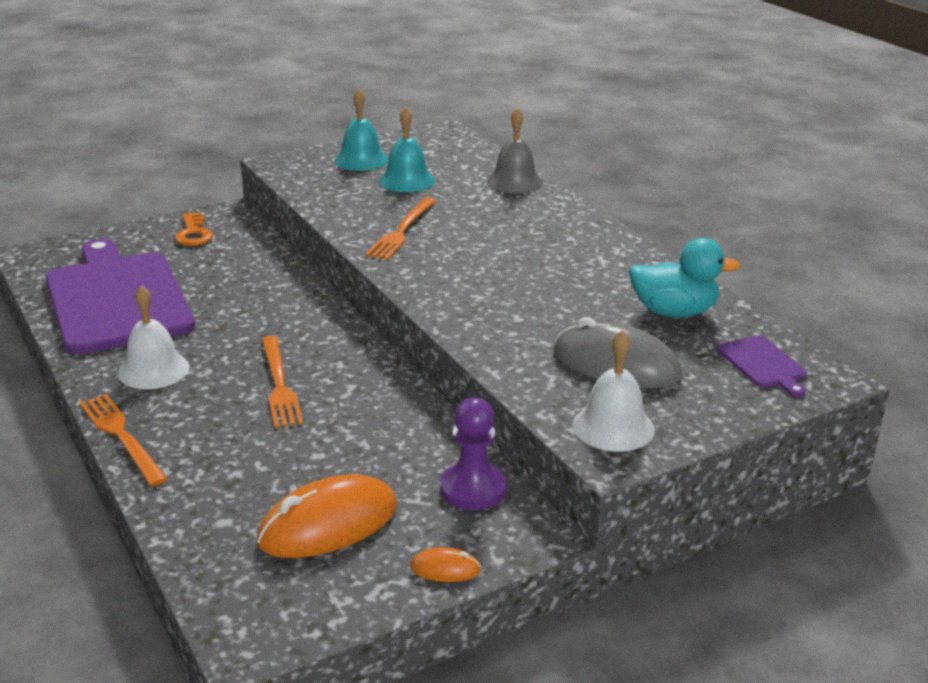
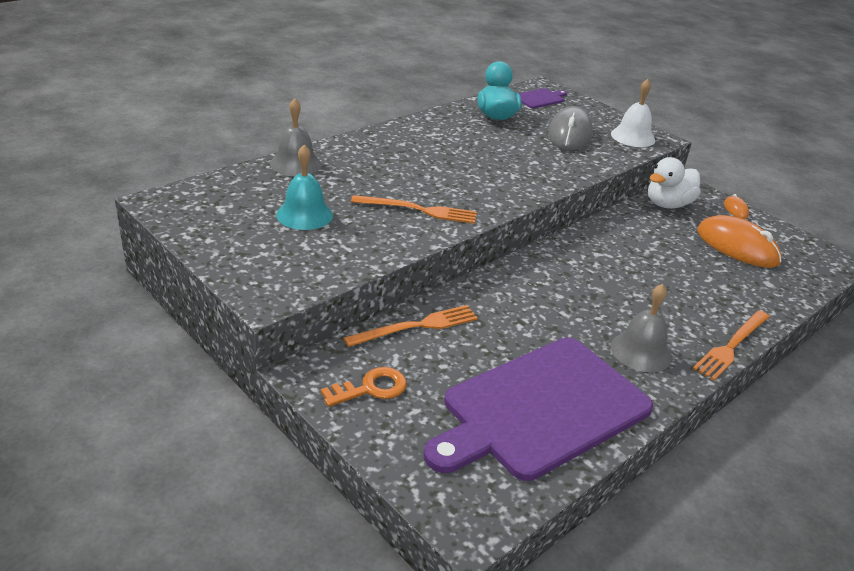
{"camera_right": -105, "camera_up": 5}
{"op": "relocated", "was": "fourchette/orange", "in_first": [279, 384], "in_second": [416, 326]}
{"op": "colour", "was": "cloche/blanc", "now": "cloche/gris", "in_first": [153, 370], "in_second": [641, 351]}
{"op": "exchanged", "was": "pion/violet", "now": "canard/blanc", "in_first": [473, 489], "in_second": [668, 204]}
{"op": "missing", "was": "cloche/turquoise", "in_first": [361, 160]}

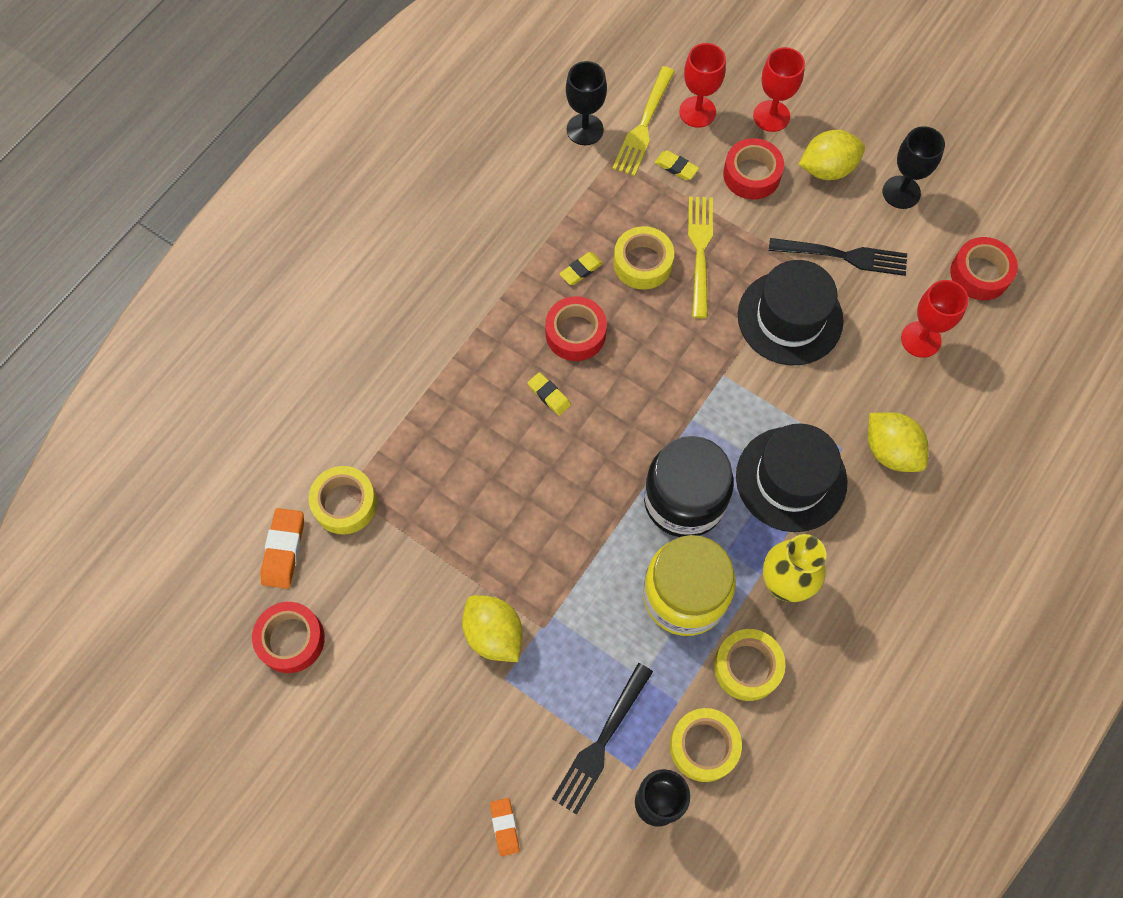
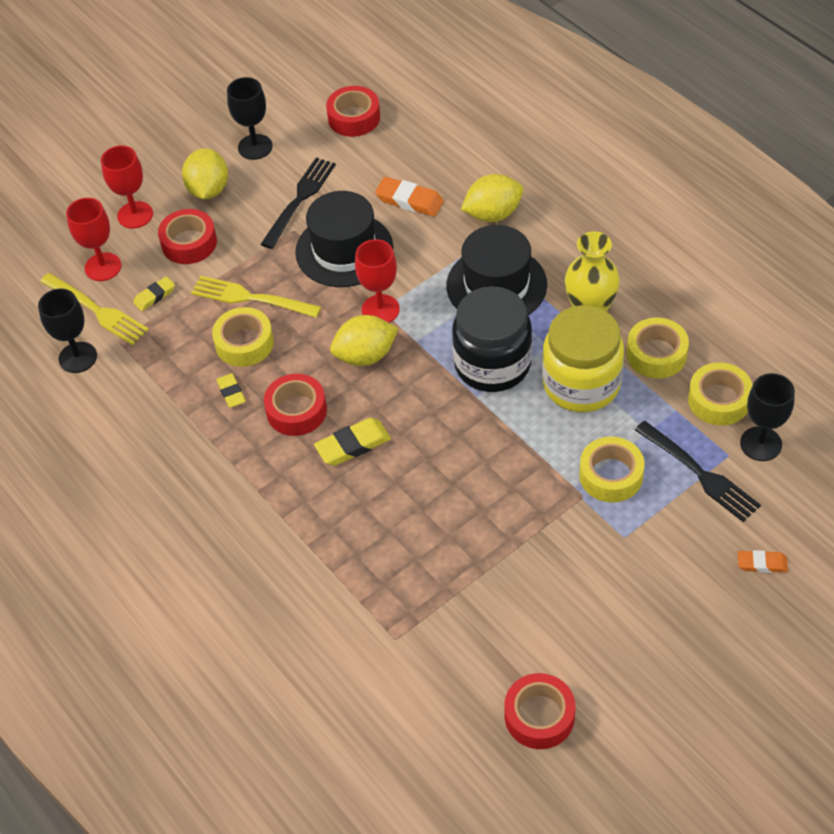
{"camera_right": -70, "camera_up": -15}
{"op": "size", "was": "gomme/jaune", "in_first": [549, 395], "in_second": [353, 445], "ratio": 1.58}
{"op": "relocated", "was": "citron/jaune", "in_first": [494, 634], "in_second": [365, 356]}
{"op": "relocated", "was": "verre à pied/rouge", "in_first": [921, 339], "in_second": [380, 309]}
{"op": "relocated", "was": "gomme/orange", "in_first": [284, 550], "in_second": [409, 200]}
{"op": "relocated", "was": "ruban adhésif/jaune", "in_first": [345, 503], "in_second": [611, 475]}

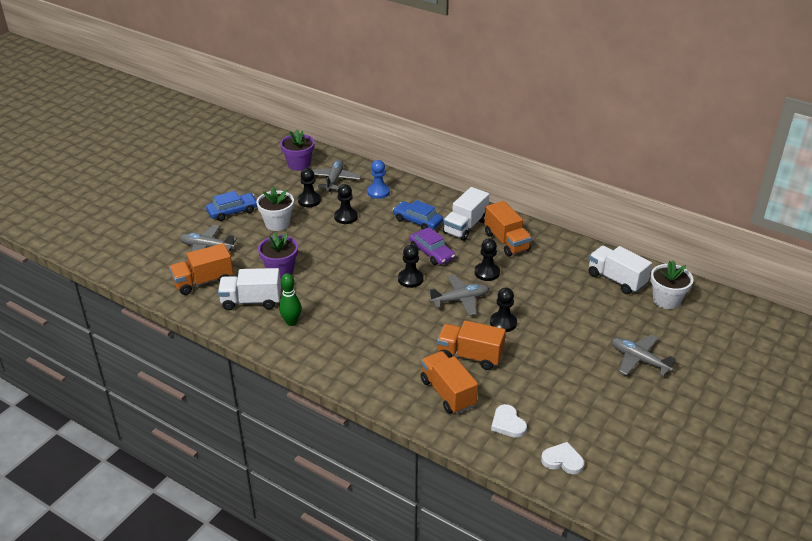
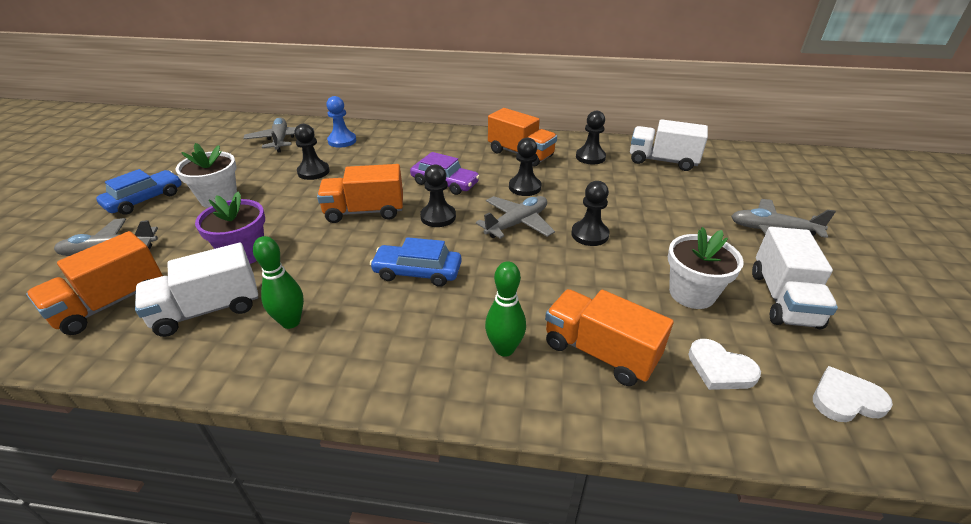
{"camera_right": -25, "camera_up": 0}
{"op": "relocated", "was": "camion/orange", "in_first": [470, 356], "in_second": [365, 211]}
{"op": "relocated", "was": "voiture/bleu", "in_first": [417, 221], "in_second": [417, 272]}
{"op": "appeared", "now": "quille/vert", "in_second": [504, 349]}
{"op": "relocated", "was": "pion/noir", "in_first": [309, 200], "in_second": [590, 157]}
{"op": "relocated", "was": "pot de fleurs/blanc", "in_first": [666, 300], "in_second": [692, 293]}
{"op": "relocated", "was": "camion/blanc", "in_first": [465, 226], "in_second": [783, 299]}
{"op": "missing", "was": "pot de fleurs/violet", "in_first": [299, 164]}

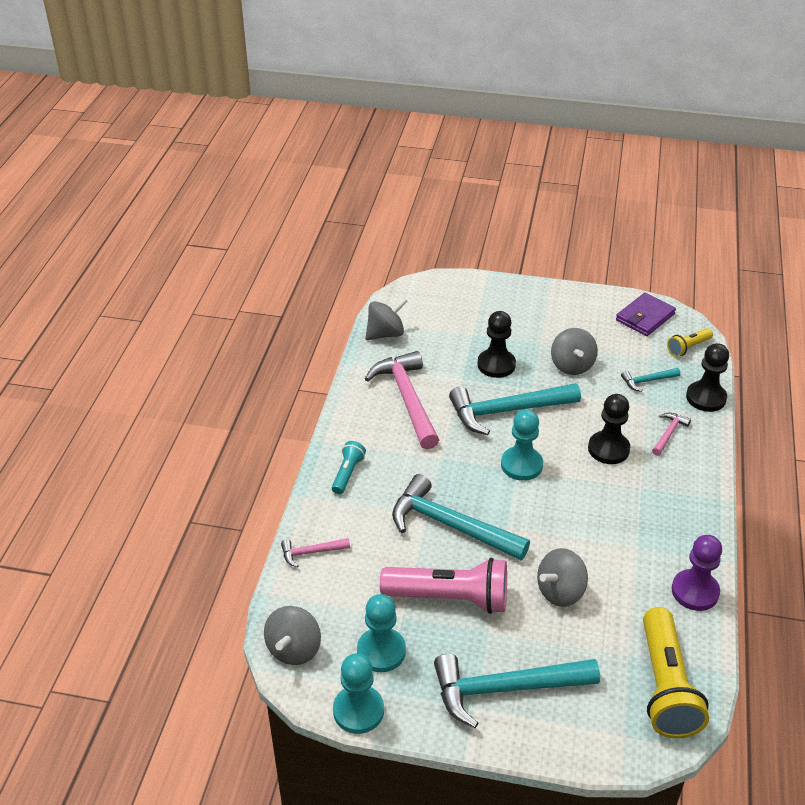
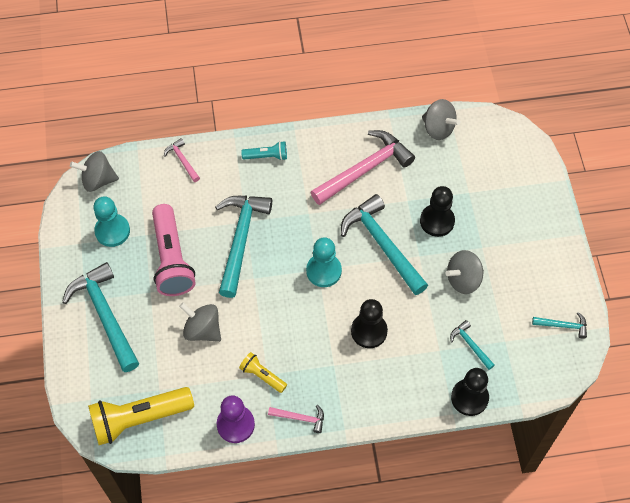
{"camera_right": 70, "camera_up": 20}
{"op": "relocated", "was": "lampe de poche/jaune", "in_first": [688, 348], "in_second": [262, 375]}
{"op": "relocated", "was": "marteau/rose", "in_first": [668, 434], "in_second": [300, 418]}
{"op": "exchanged", "was": "portefeuille/violet", "now": "marteau/turquoise", "in_first": [645, 317], "in_second": [563, 326]}
{"op": "missing", "was": "pion/turquoise", "in_first": [358, 710]}

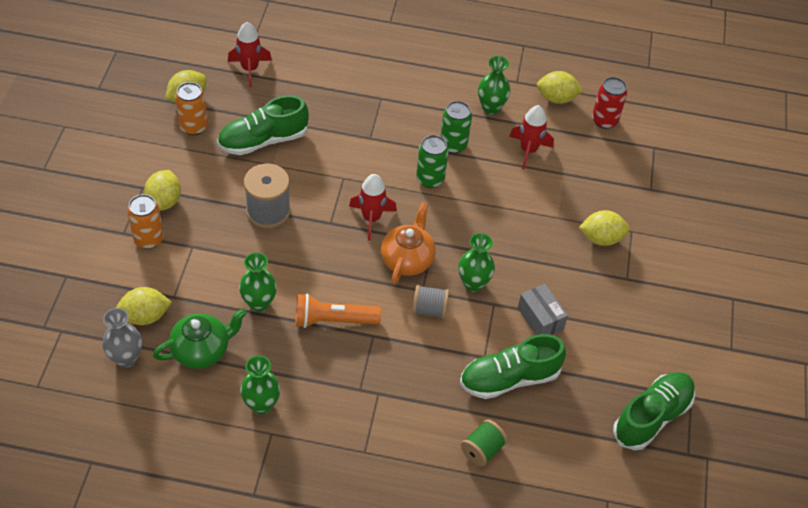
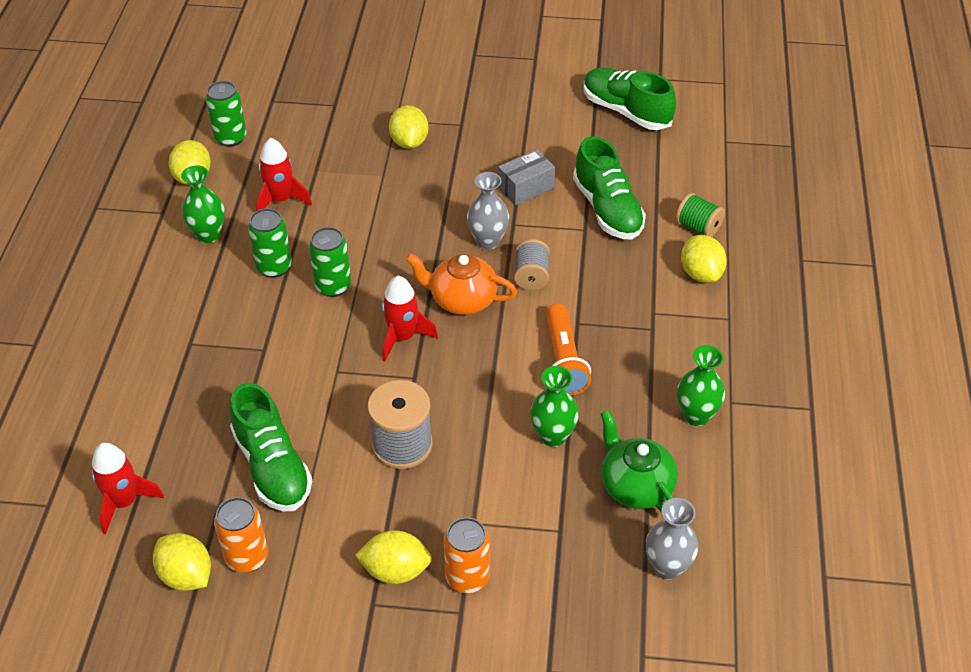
{"camera_right": -90, "camera_up": -5}
{"op": "colour", "was": "canette/rouge", "now": "canette/vert", "in_first": [604, 120], "in_second": [230, 138]}
{"op": "colour", "was": "vase/vert", "now": "vase/gris", "in_first": [473, 283], "in_second": [488, 241]}
{"op": "relocated", "was": "citron/jaune", "in_first": [145, 316], "in_second": [701, 273]}

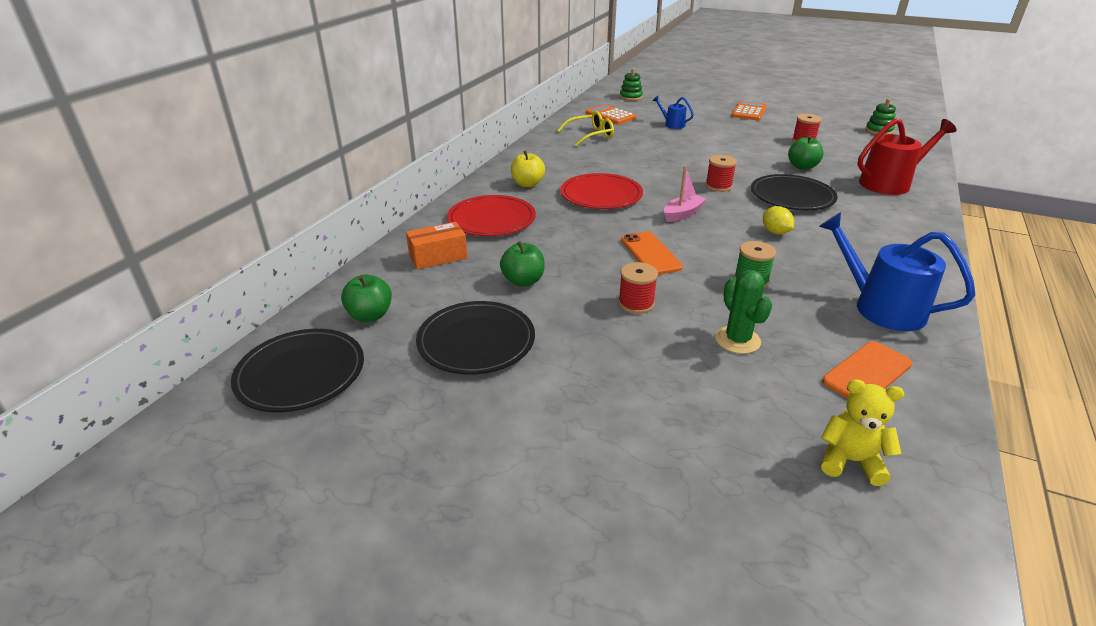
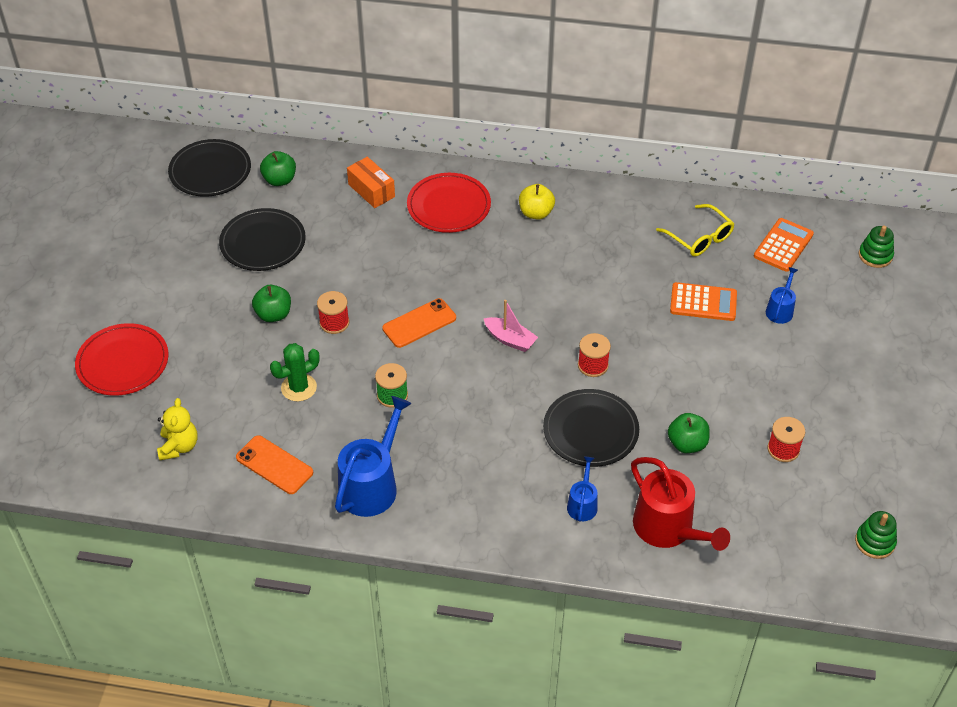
{"camera_right": 75, "camera_up": 15}
{"op": "relocated", "was": "assiette/rouge", "in_first": [601, 195], "in_second": [123, 362]}
{"op": "relocated", "was": "pomme/vert", "in_first": [523, 281], "in_second": [273, 314]}
{"op": "appeared", "now": "arrosoir/bleu", "in_second": [582, 504]}
{"op": "relocated", "was": "calculatrice/orange", "in_first": [749, 112], "in_second": [703, 302]}
{"op": "missing", "was": "citron/jaune", "in_first": [775, 232]}

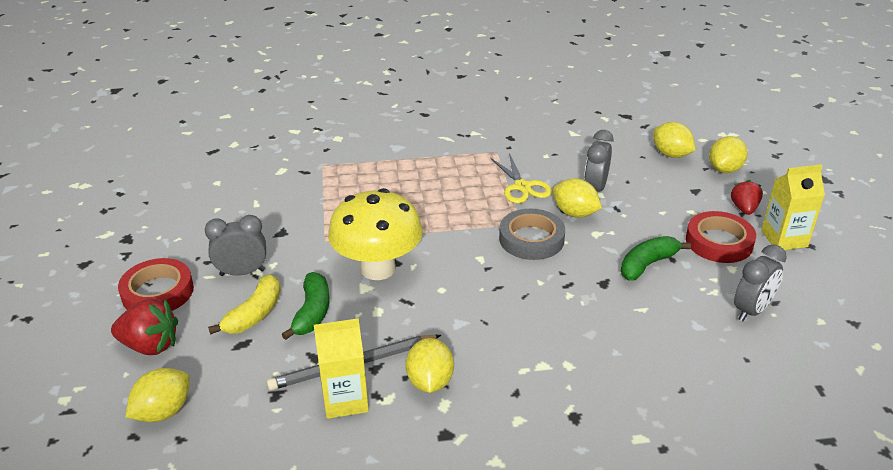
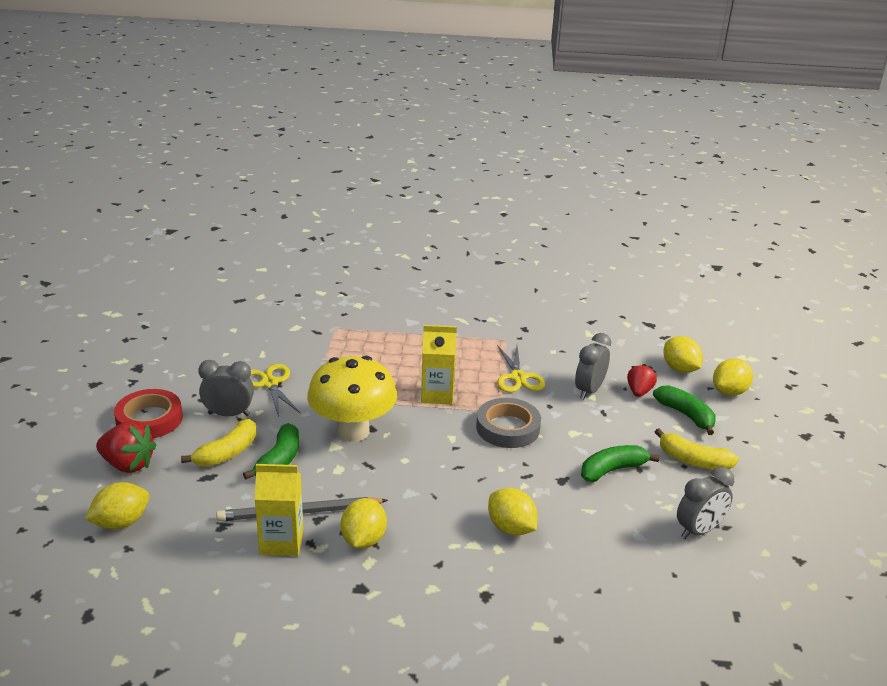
{"camera_right": 10, "camera_up": -5}
{"op": "appeared", "now": "ciseaux/jaune", "in_second": [270, 383]}
{"op": "relocated", "was": "brique de lait/jaune", "in_first": [784, 239], "in_second": [437, 394]}
{"op": "relocated", "was": "citron/jaune", "in_first": [575, 213], "in_second": [511, 528]}
{"op": "relocated", "was": "fraise/rouge", "in_first": [744, 208], "in_second": [639, 391]}
{"op": "appeared", "now": "banane/vert", "in_second": [686, 415]}
{"op": "exchanged", "was": "ruban adhésif/rouge", "now": "banane/jaune", "in_first": [719, 242], "in_second": [693, 461]}

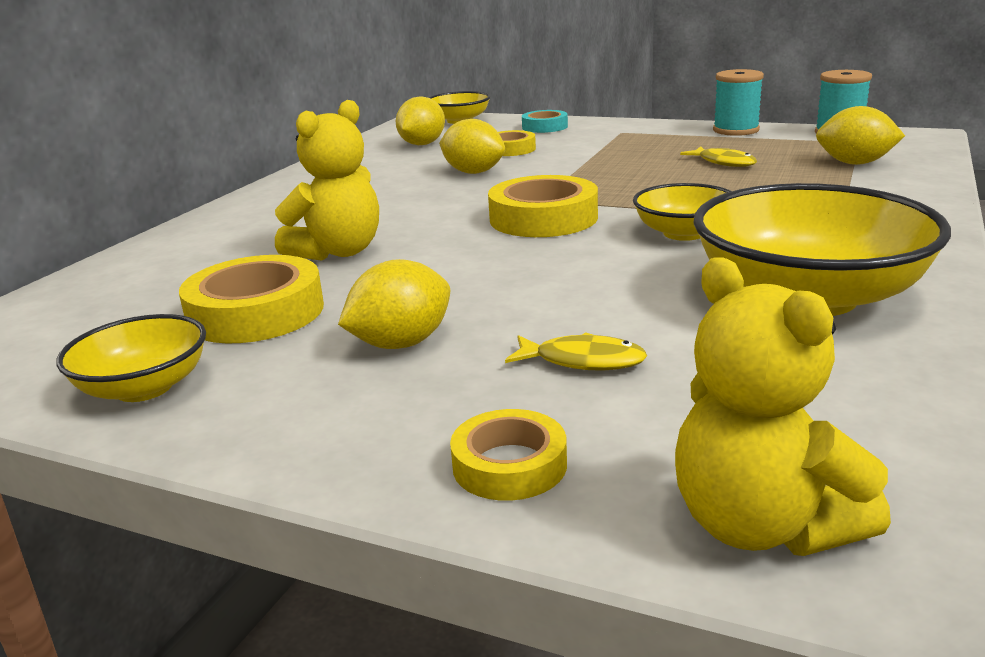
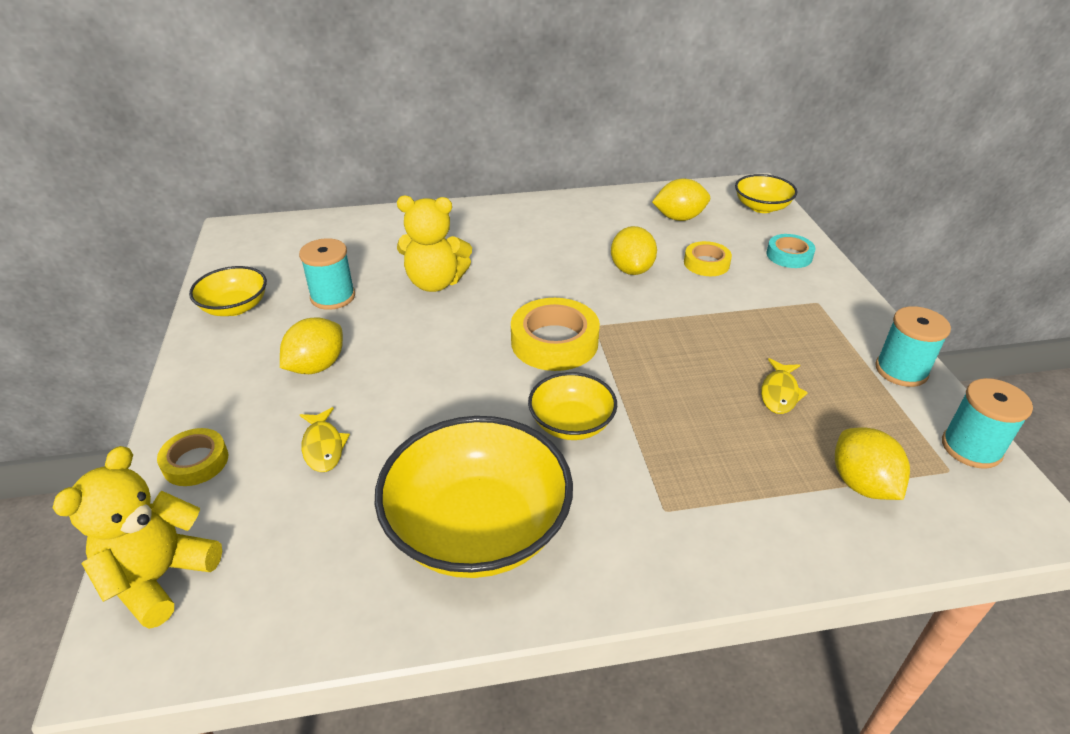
{"camera_right": 55, "camera_up": 15}
{"op": "spun", "was": "citron/jaune", "in_first": [401, 343], "in_second": [316, 366], "clockwise": -75}
{"op": "exchanged", "was": "ruban adhésif/jaune", "now": "bobine/turquoise", "in_first": [256, 313], "in_second": [333, 297]}

